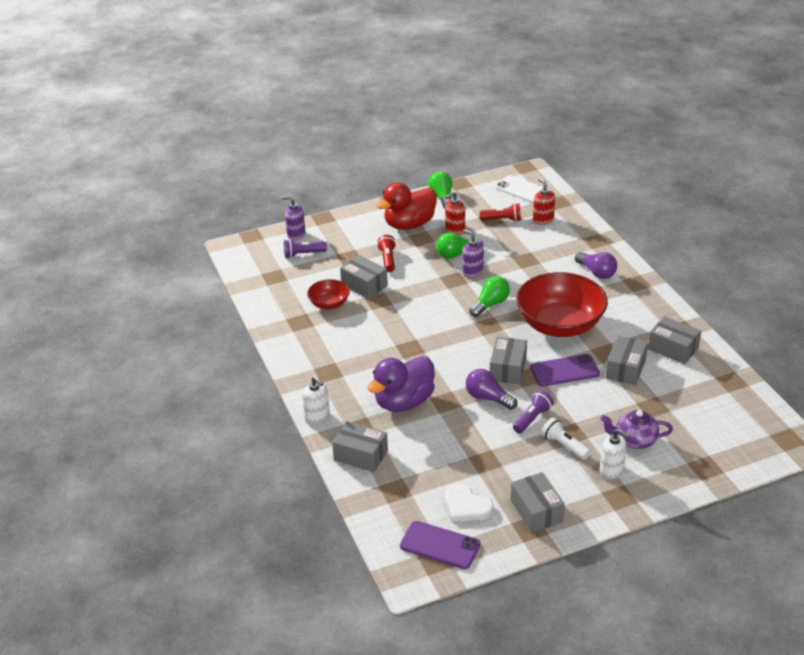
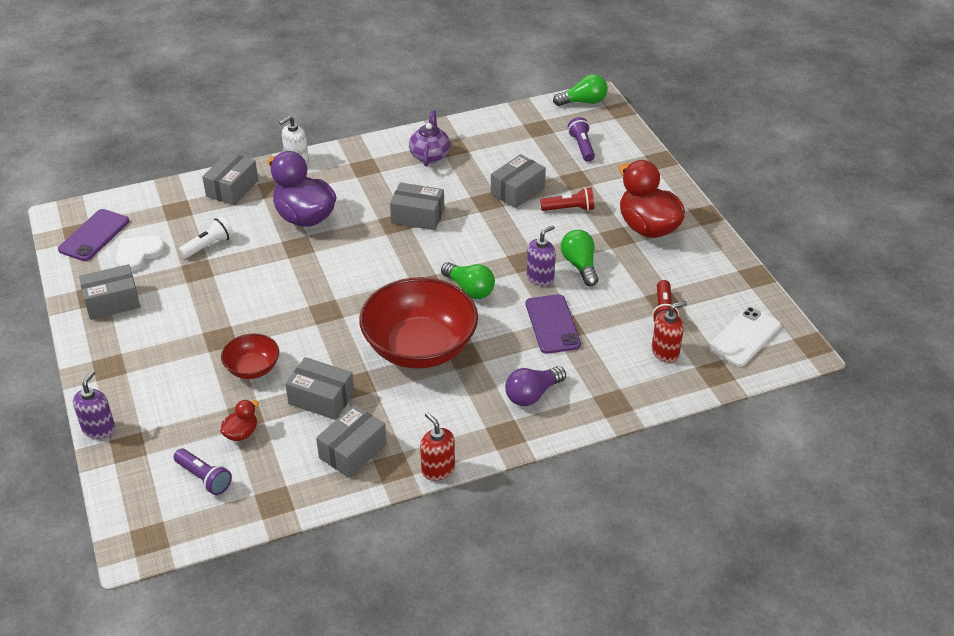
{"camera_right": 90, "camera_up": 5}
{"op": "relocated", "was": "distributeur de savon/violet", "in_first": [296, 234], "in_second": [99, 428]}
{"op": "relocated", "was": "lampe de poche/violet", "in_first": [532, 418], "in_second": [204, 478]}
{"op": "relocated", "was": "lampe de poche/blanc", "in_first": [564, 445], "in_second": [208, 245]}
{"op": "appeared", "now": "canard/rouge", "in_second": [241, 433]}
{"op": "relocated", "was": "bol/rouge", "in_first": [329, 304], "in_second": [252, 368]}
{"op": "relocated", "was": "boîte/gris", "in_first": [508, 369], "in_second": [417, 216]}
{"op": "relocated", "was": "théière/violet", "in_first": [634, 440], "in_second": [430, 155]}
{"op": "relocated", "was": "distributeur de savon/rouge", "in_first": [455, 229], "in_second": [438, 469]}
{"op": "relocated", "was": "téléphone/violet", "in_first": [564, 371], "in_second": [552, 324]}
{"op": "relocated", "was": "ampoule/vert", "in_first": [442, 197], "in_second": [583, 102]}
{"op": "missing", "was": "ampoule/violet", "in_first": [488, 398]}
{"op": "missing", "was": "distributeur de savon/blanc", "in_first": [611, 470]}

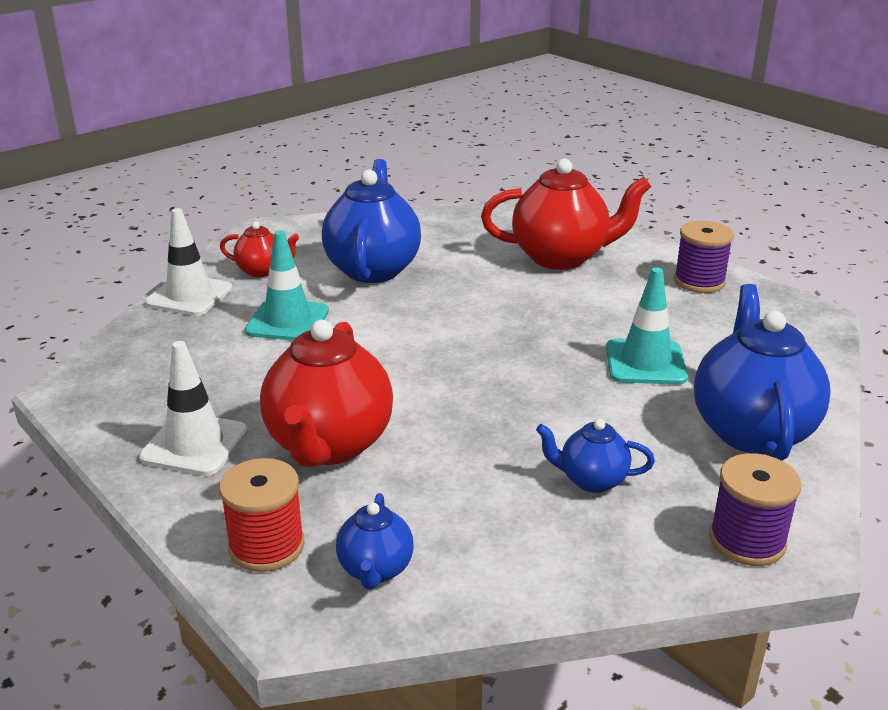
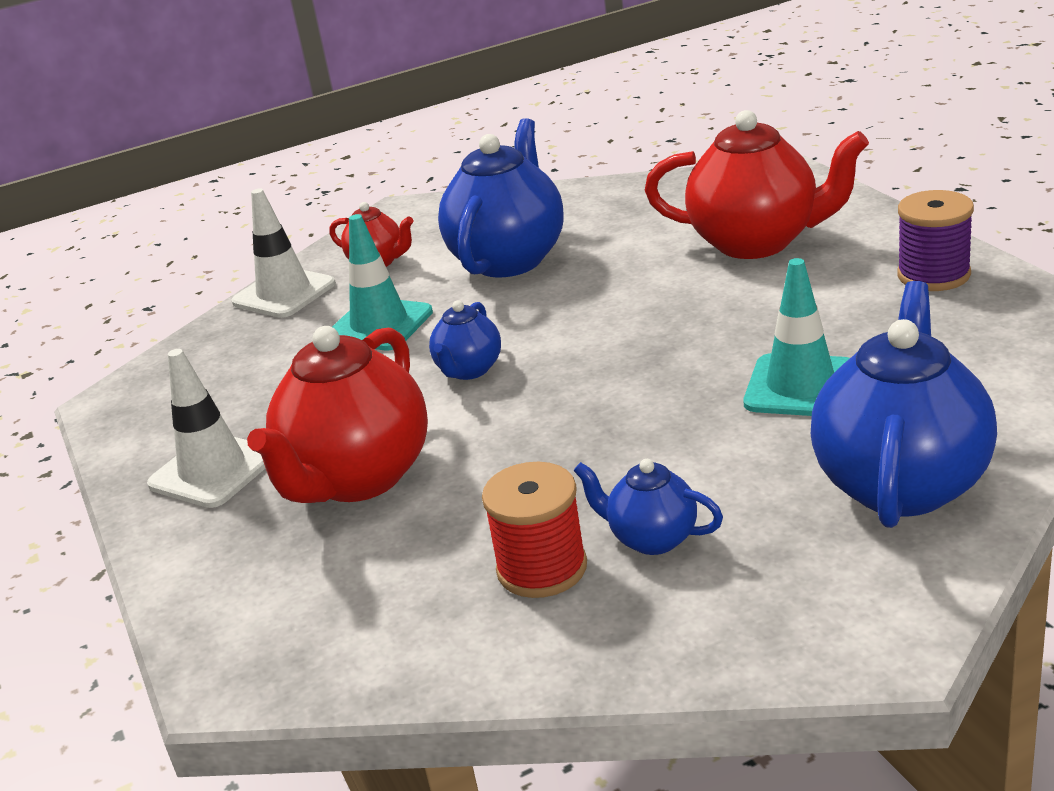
{"camera_right": 20, "camera_up": 0}
{"op": "relocated", "was": "théière/bleu", "in_first": [375, 570], "in_second": [469, 370]}
{"op": "relocated", "was": "bobine/rouge", "in_first": [266, 546], "in_second": [542, 568]}
{"op": "missing", "was": "bobine/violet", "in_first": [747, 541]}

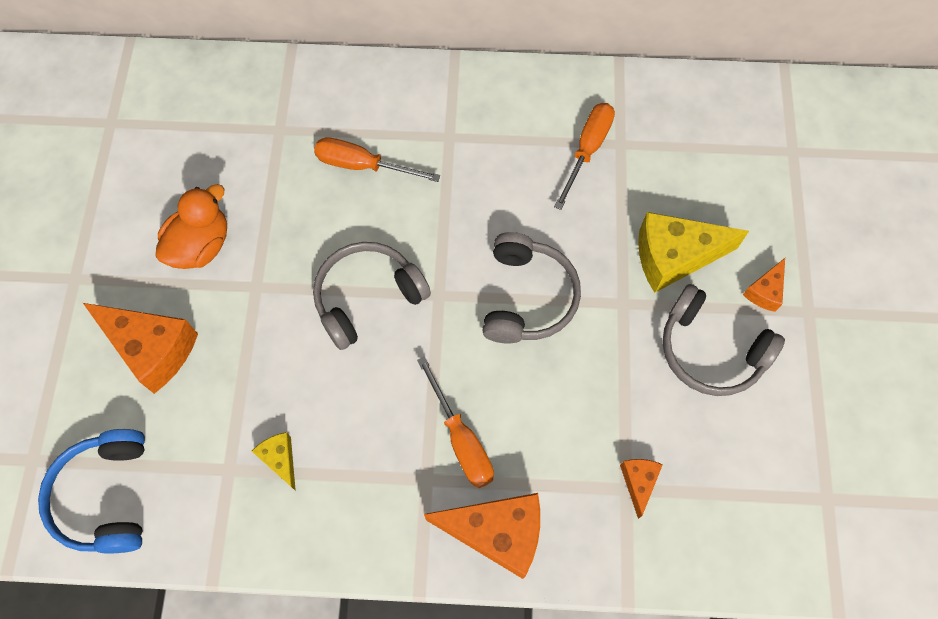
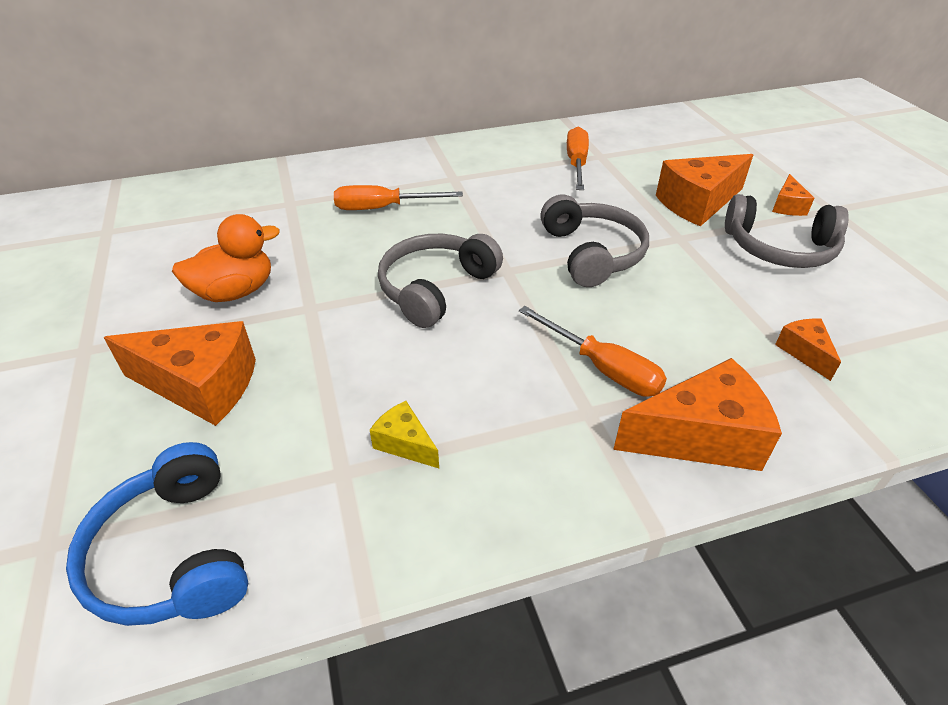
{"camera_right": -20, "camera_up": -25}
{"op": "spun", "was": "canard/orange", "in_first": [201, 245], "in_second": [235, 292], "clockwise": 45}
{"op": "colour", "was": "fromage/jaune", "now": "fromage/orange", "in_first": [674, 257], "in_second": [697, 203]}

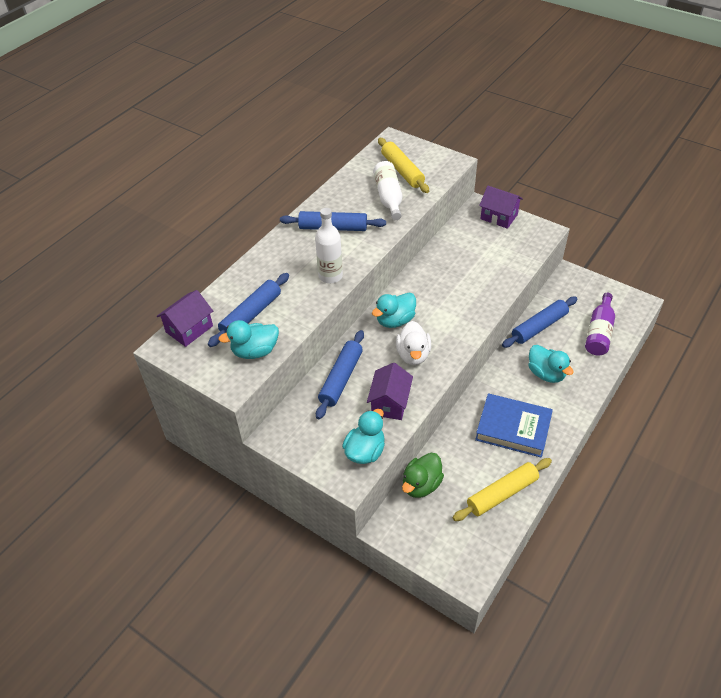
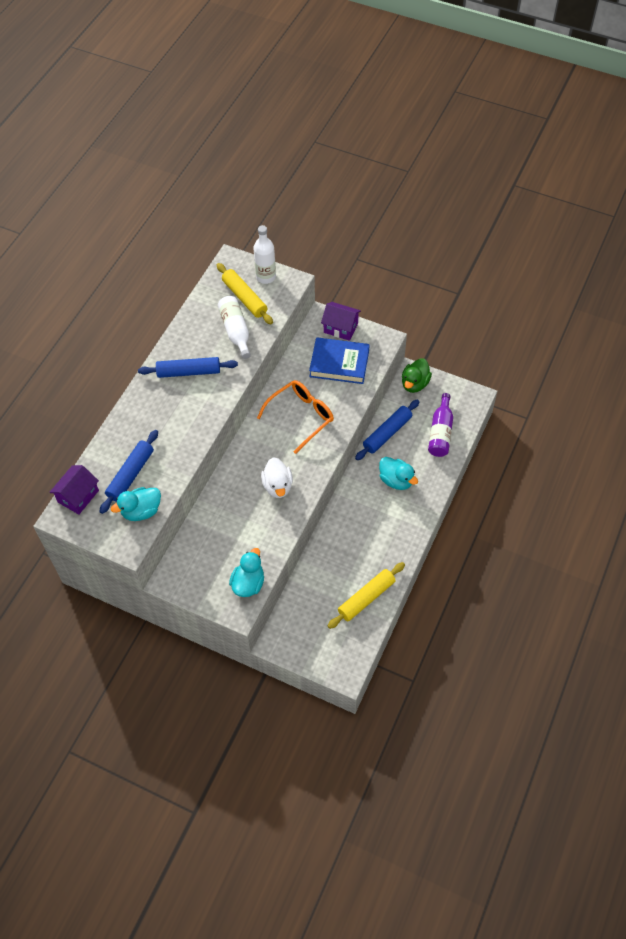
{"camera_right": -10, "camera_up": 10}
{"op": "relocated", "was": "bouteille/blanc", "in_first": [330, 276], "in_second": [266, 277]}
{"op": "appeared", "now": "lunettes/orange", "in_second": [301, 416]}
{"op": "relocated", "was": "livre/bleu", "in_first": [513, 428], "in_second": [339, 363]}
{"op": "relocated", "was": "canard/vert", "in_first": [421, 485], "in_second": [414, 384]}
{"op": "missing", "was": "rouleau à pâtisserie/bleu", "in_first": [341, 378]}
{"op": "missing", "was": "maison/violet", "in_first": [390, 403]}
{"op": "missing", "was": "canard/turquoise", "in_first": [395, 320]}

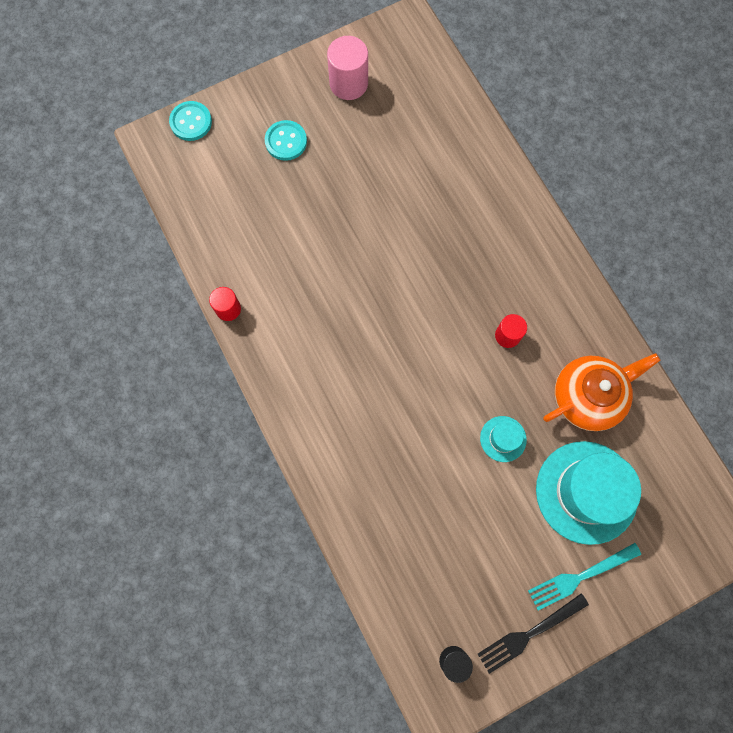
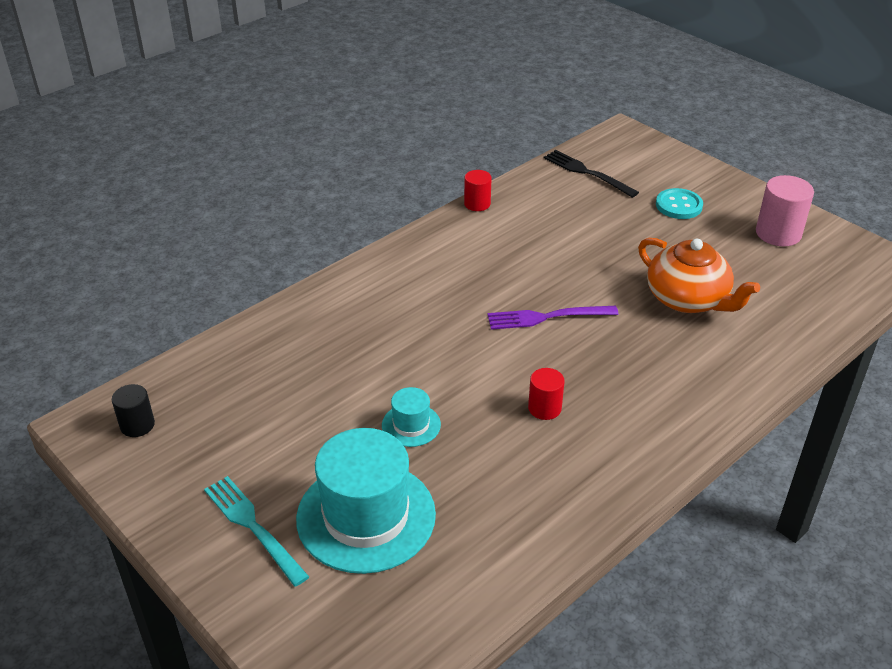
{"camera_right": 75, "camera_up": -35}
{"op": "appeared", "now": "fourchette/violet", "in_second": [546, 317]}
{"op": "relocated", "was": "fourchette/noir", "in_first": [529, 634], "in_second": [586, 172]}
{"op": "relocated", "was": "théière/orange", "in_first": [588, 396], "in_second": [688, 299]}
{"op": "missing", "was": "bouton/turquoise", "in_first": [191, 122]}

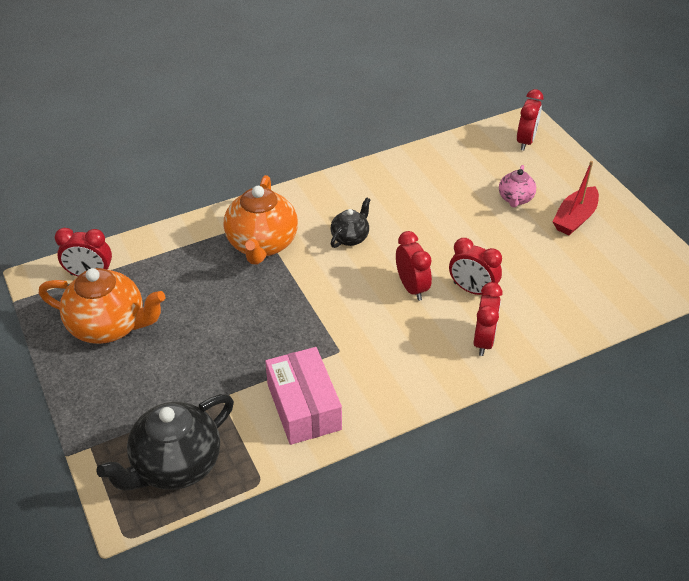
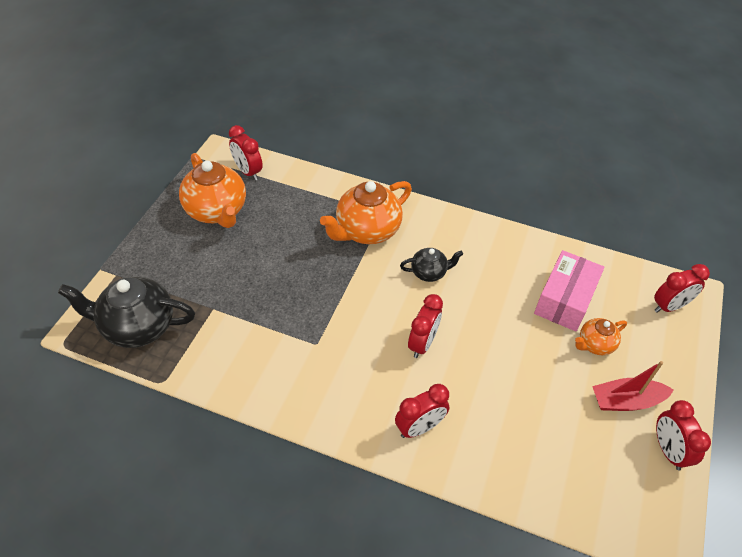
{"camera_right": 45, "camera_up": 5}
{"op": "relocated", "was": "boîte/rose", "in_first": [304, 406], "in_second": [565, 300]}
{"op": "colour", "was": "théière/rose", "now": "théière/orange", "in_first": [515, 199], "in_second": [595, 344]}
{"op": "relocated", "was": "réveil/rouge", "in_first": [472, 290], "in_second": [668, 450]}

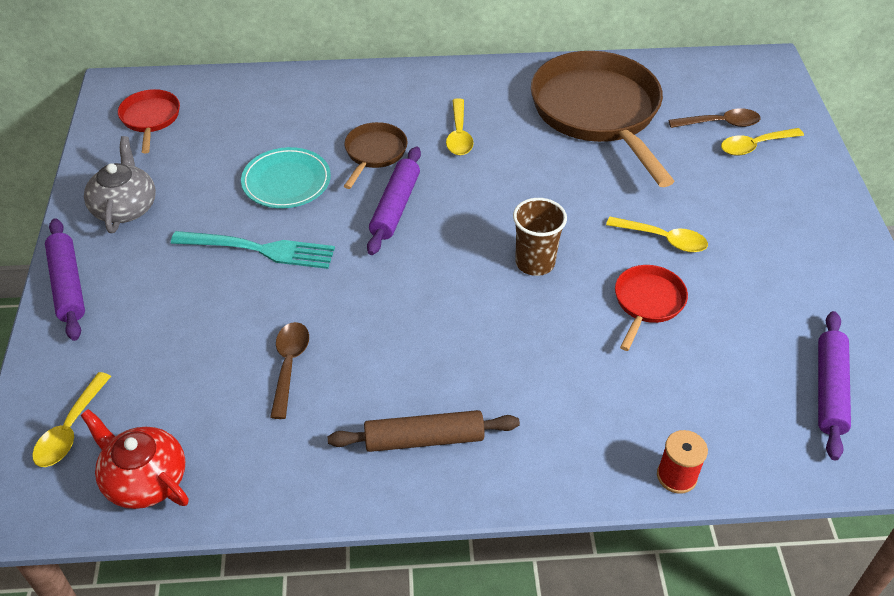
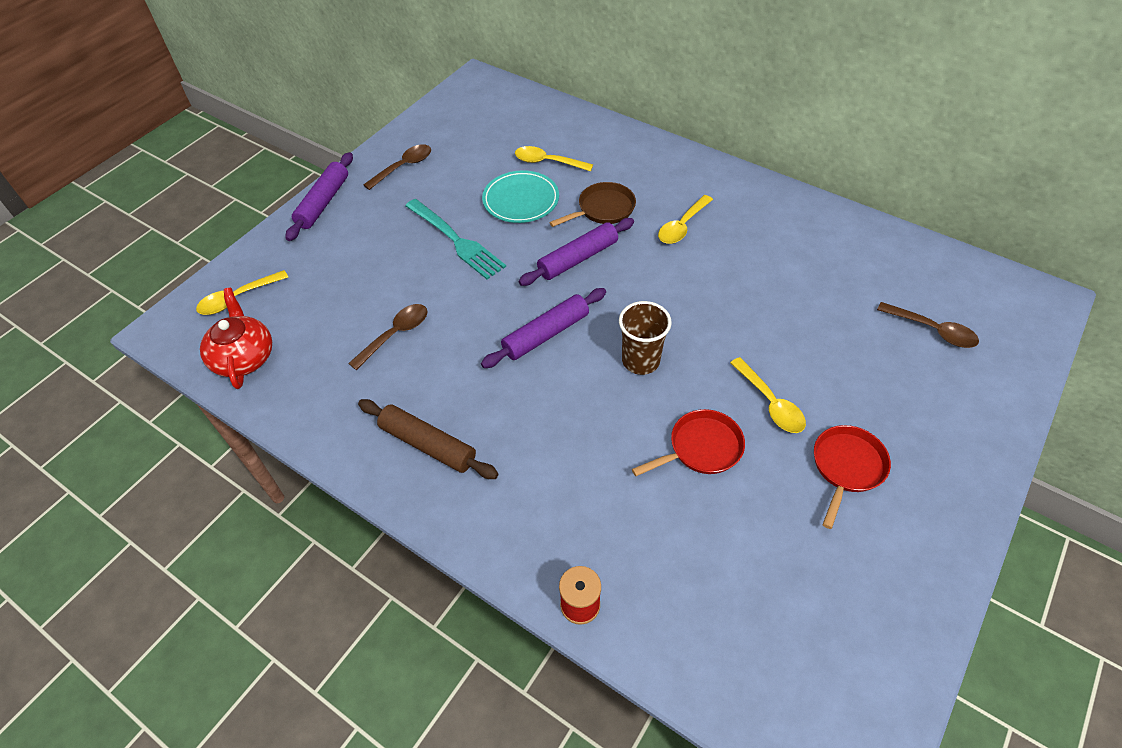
{"camera_right": 40, "camera_up": 5}
{"op": "exchanged", "was": "théière/gris", "now": "cuillère/marron", "in_first": [125, 207], "in_second": [404, 167]}
{"op": "relocated", "was": "rouleau à pâtisserie/violet", "in_first": [829, 390], "in_second": [546, 334]}
{"op": "relocated", "was": "cuillère/jaune", "in_first": [754, 146], "in_second": [547, 162]}
{"op": "relocated", "was": "poêle/rouge", "in_first": [150, 119], "in_second": [846, 467]}
{"op": "missing", "was": "poêle/marron", "in_first": [598, 113]}

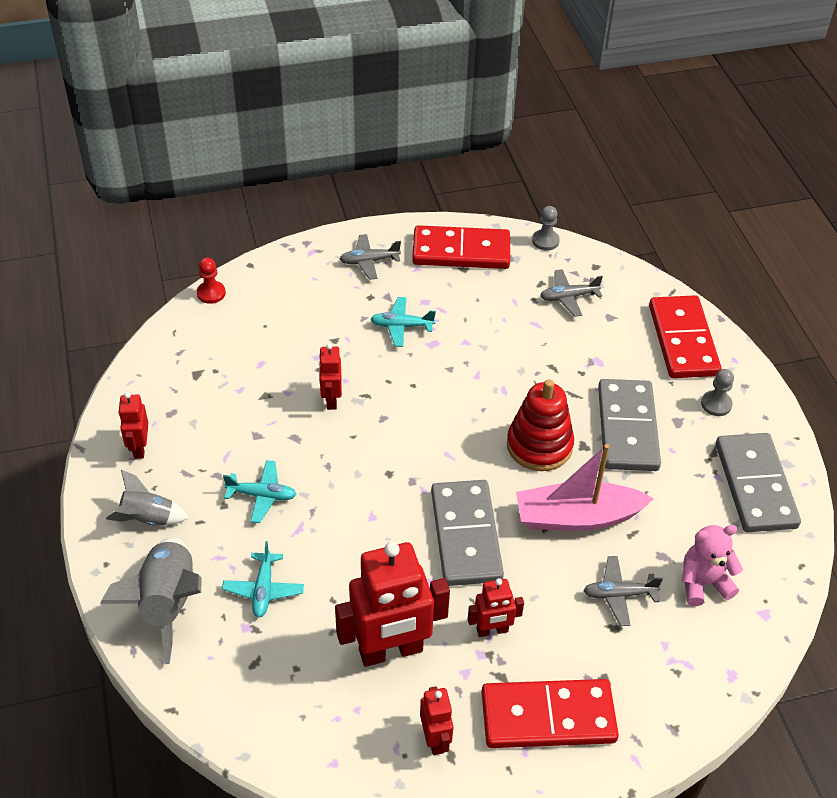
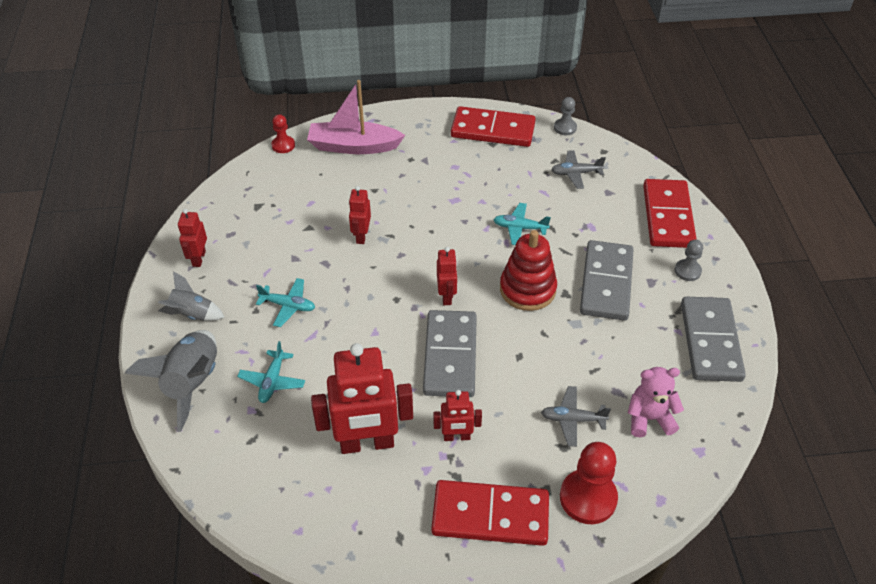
{"camera_right": 10, "camera_up": 0}
{"op": "relocated", "was": "bateau/rose", "in_first": [577, 517], "in_second": [353, 146]}
{"op": "relocated", "was": "robot/rouge", "in_first": [435, 739], "in_second": [447, 296]}
{"op": "relocated", "was": "avion/turquoise", "in_first": [401, 326], "in_second": [520, 228]}
{"op": "appeared", "now": "pion/rouge", "in_second": [588, 498]}
{"op": "missing", "was": "avion/gris", "in_first": [369, 261]}

